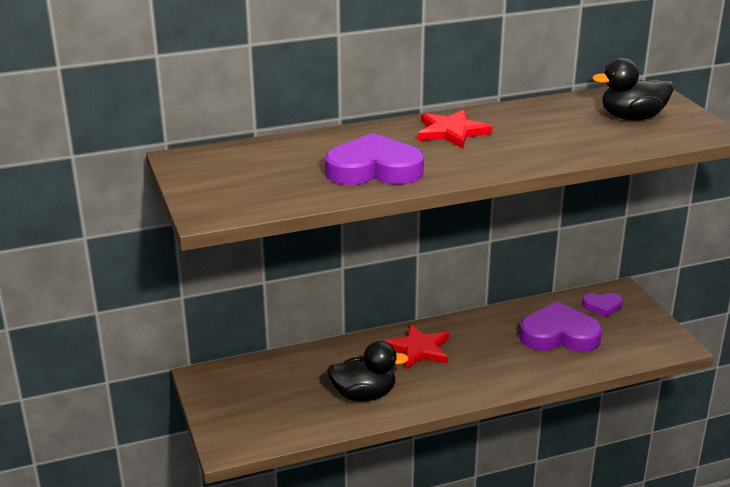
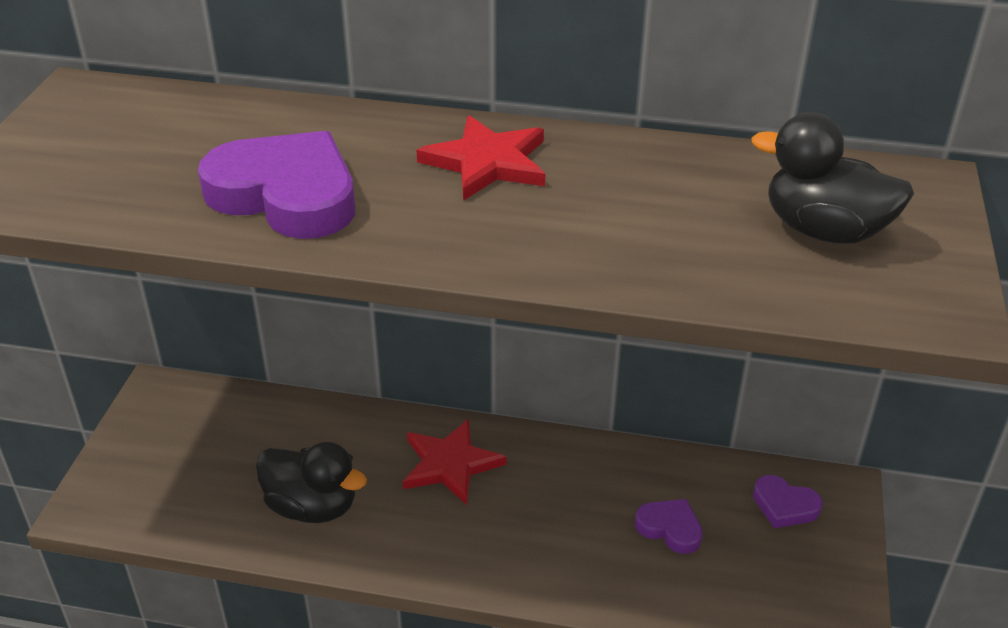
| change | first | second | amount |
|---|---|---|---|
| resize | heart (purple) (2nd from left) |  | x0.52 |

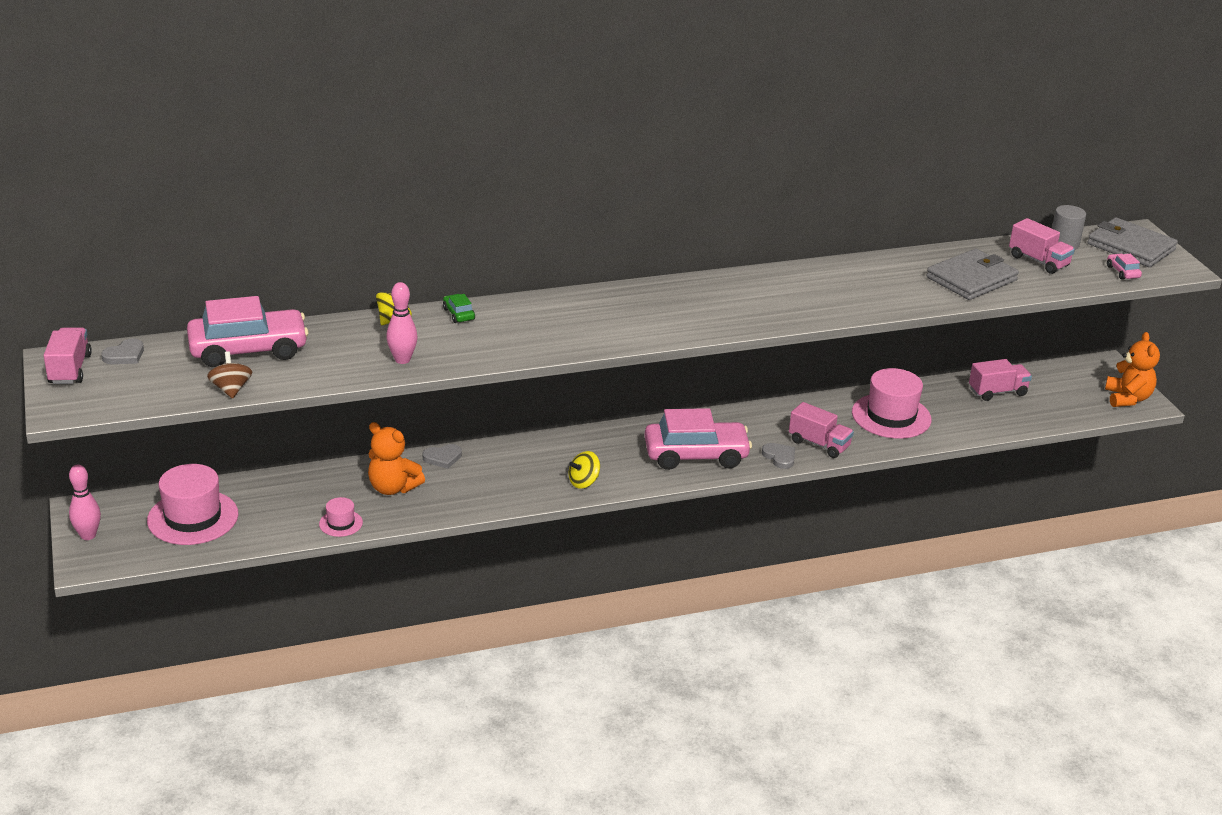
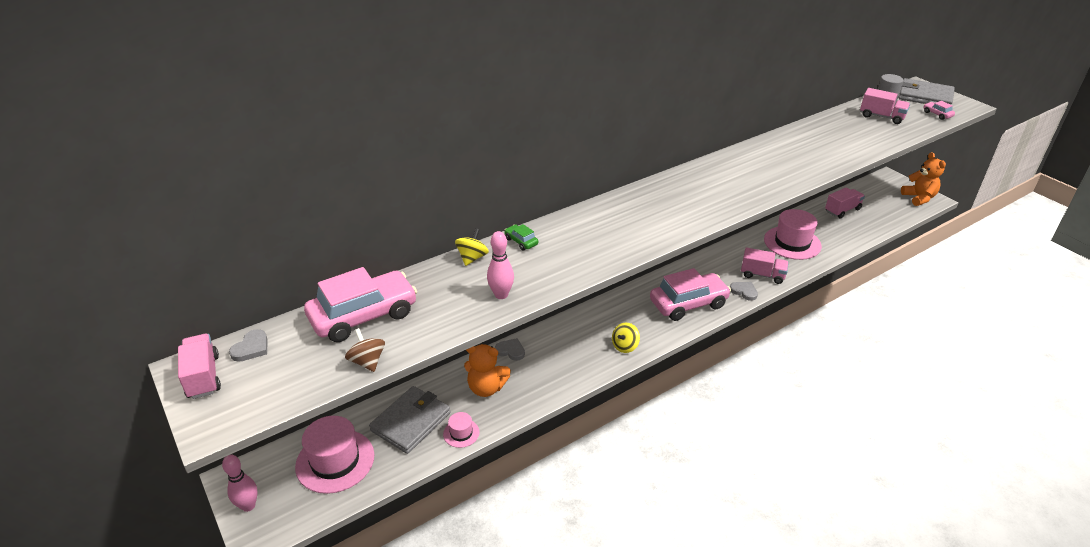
| change | first | second | amount |
|---|---|---|---|
| move | wallet (grey) (1st from left) |  |  |
| rotate | heart (grey) (2nd from left) |  | 120 degrees counterclockwise |

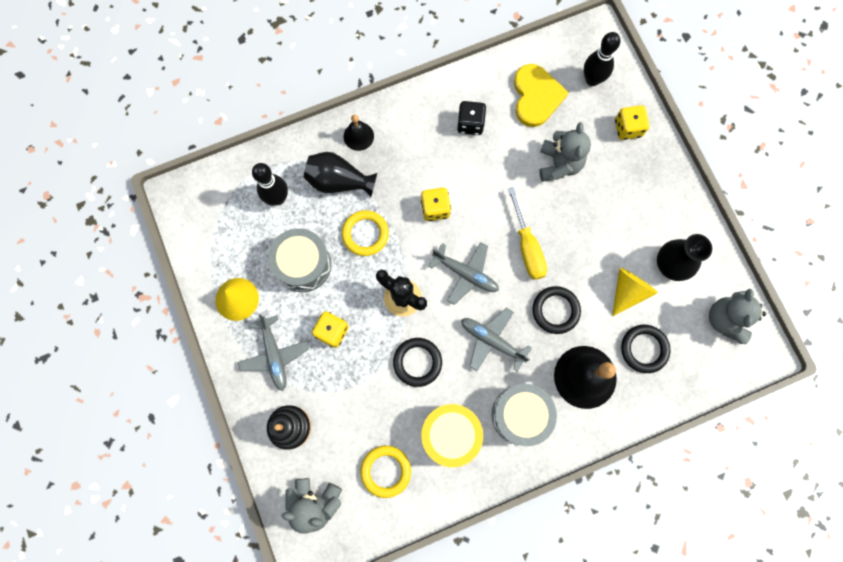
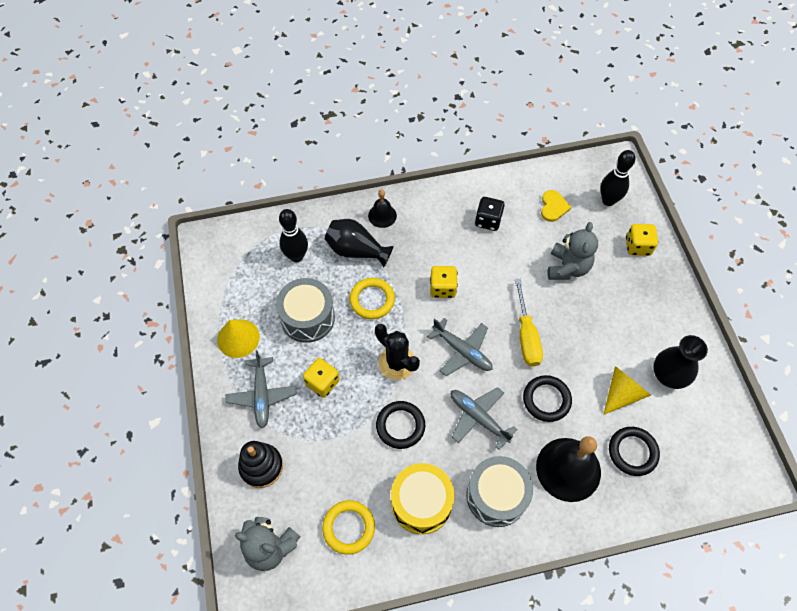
| change | first | second | amount |
|---|---|---|---|
| resize | heart (yellow) |  | x0.59 |
| delete | teddy bear (grey) (3rd from left) |  |  |

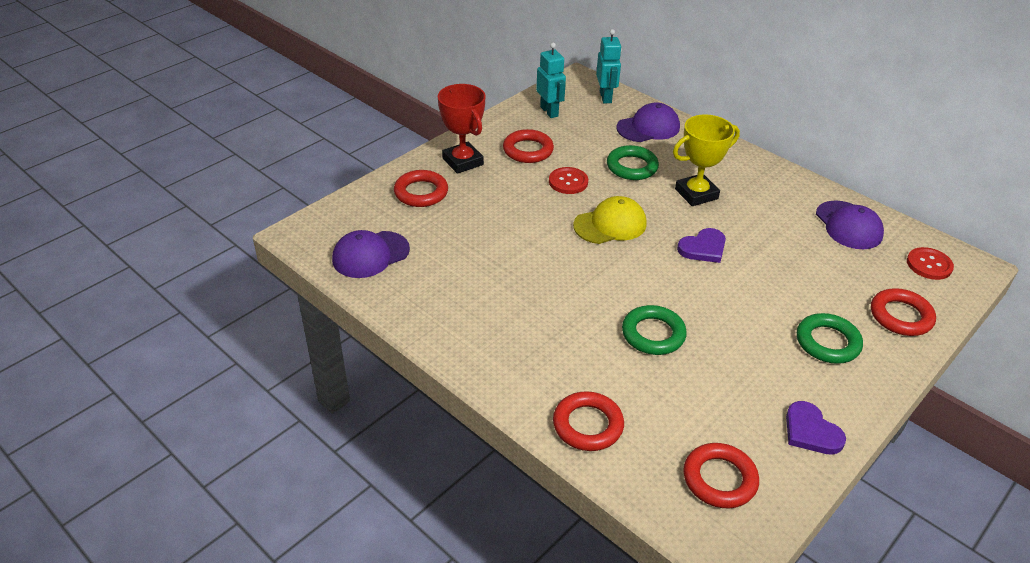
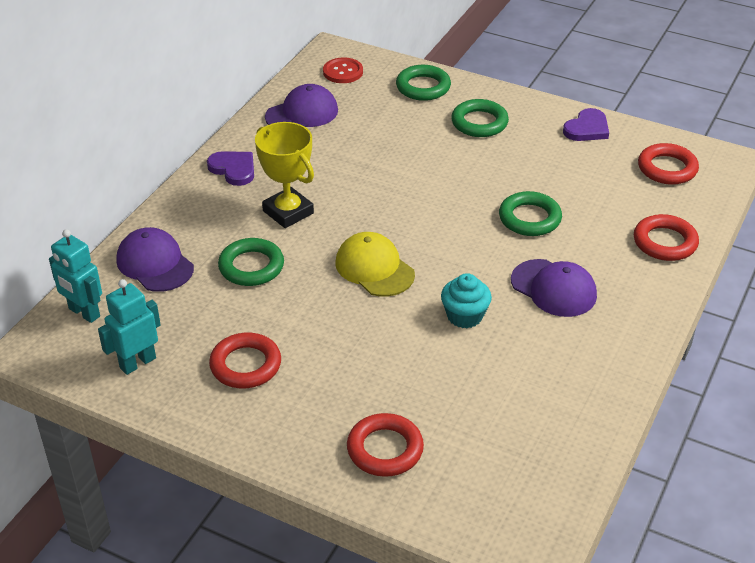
| change | first | second | amount |
|---|---|---|---|
| rotate | robot (turquoise) (2nd from left in the first image) | robot (turquoise) (1st from left) | 120 degrees counterclockwise |
| delete | trophy (red) |  |  |
| delete | button (red) (1st from left) |  |  |
| move | heart (purple) (1st from left) |  |  |
| move | cap (purple) (1st from left in the first image) | cap (purple) (3rd from left) |  |
| recolor | ring (red) (5th from left) | ring (green) (2nd from left) |  |
| insert |  | cupcake (turquoise) |  |

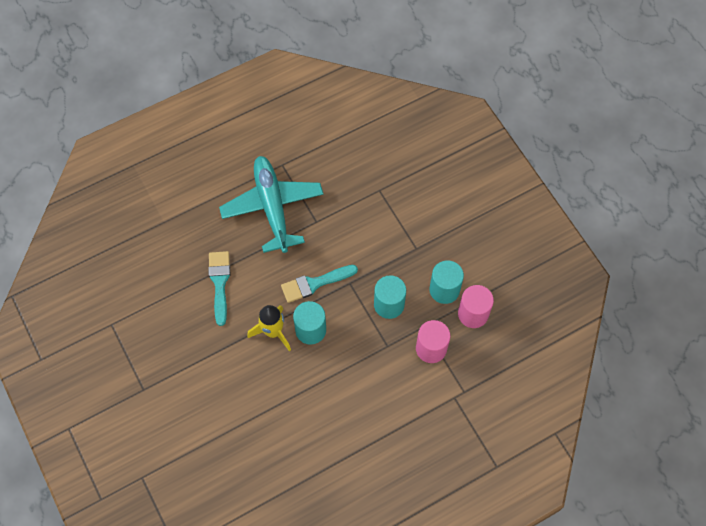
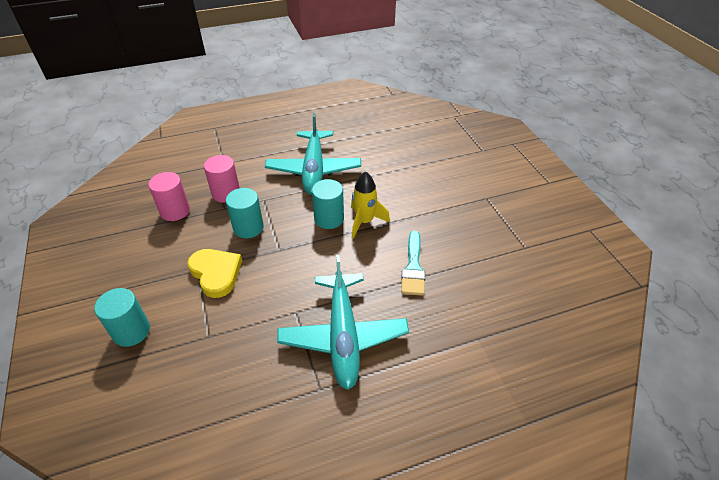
| change | first | second | amount |
|---|---|---|---|
| move | cylinder (turquoise) (3rd from left in the first image) | cylinder (turquoise) (1st from left) |  |
| delete | brush (turquoise) (2nd from left) |  |  |
| insert |  | plane (turquoise) (1st from left) |  |
| insert |  | heart (yellow) |  |

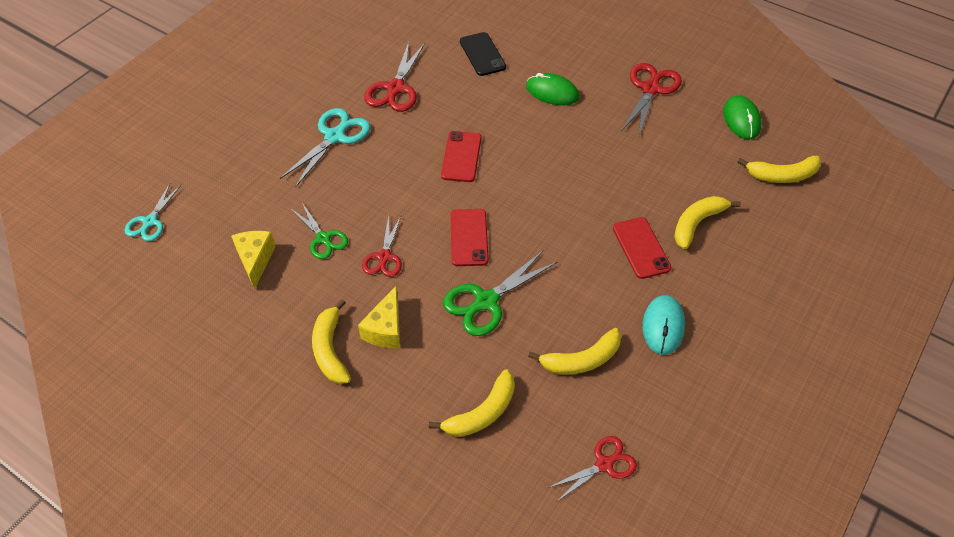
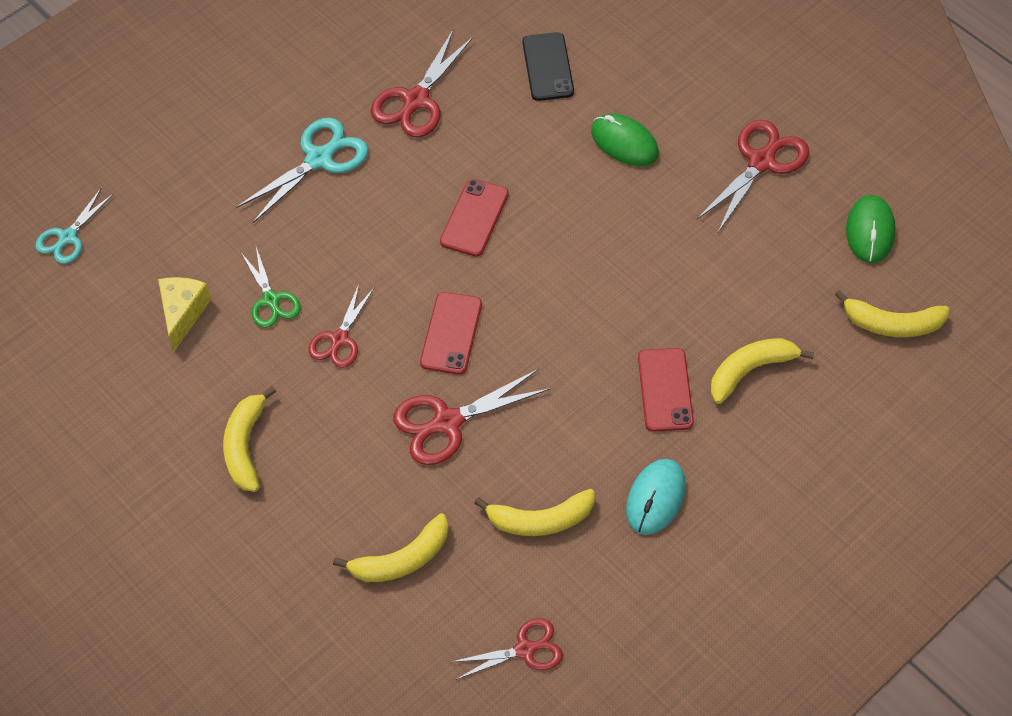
| change | first | second | amount |
|---|---|---|---|
| recolor | scissors (green) (2nd from left) | scissors (red) (3rd from left) |  |
| delete | cheese (yellow) (2nd from left) |  |  |

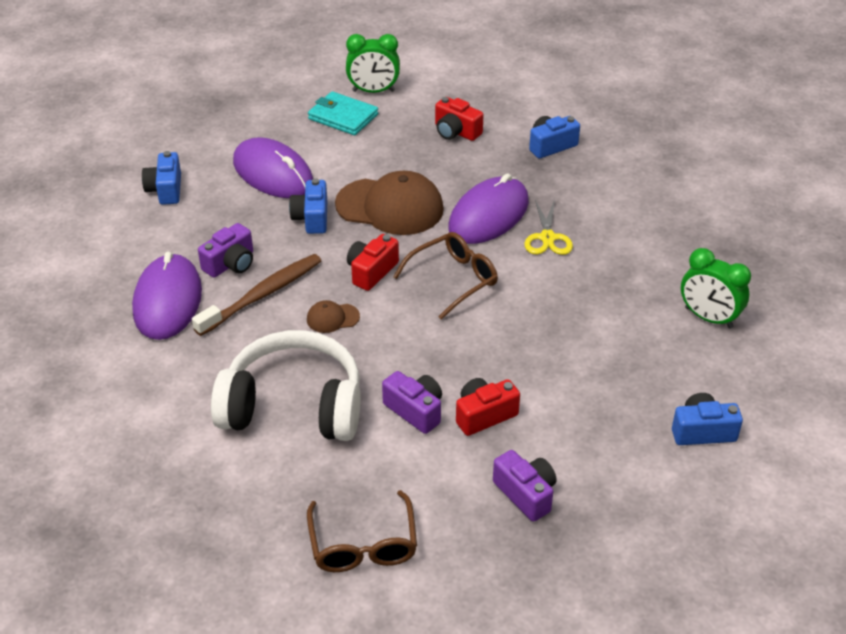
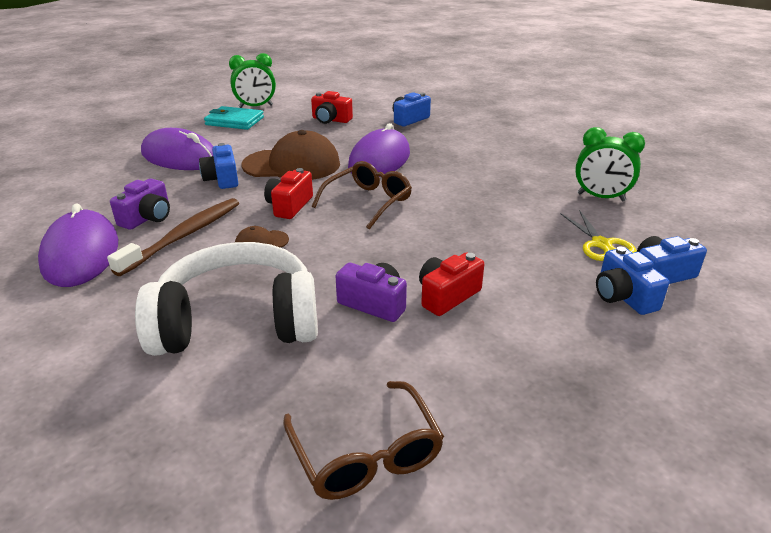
| change | first | second | amount |
|---|---|---|---|
| move | camera (blue) (1st from left in the first image) | camera (blue) (3rd from left) |  |
| move | scissors (yellow) |  |  |
| delete | camera (purple) (3rd from left) |  |  |

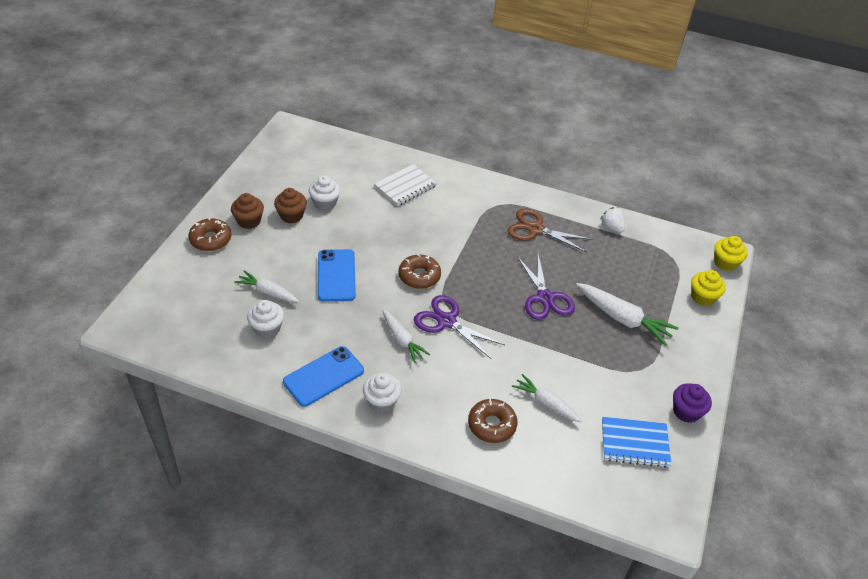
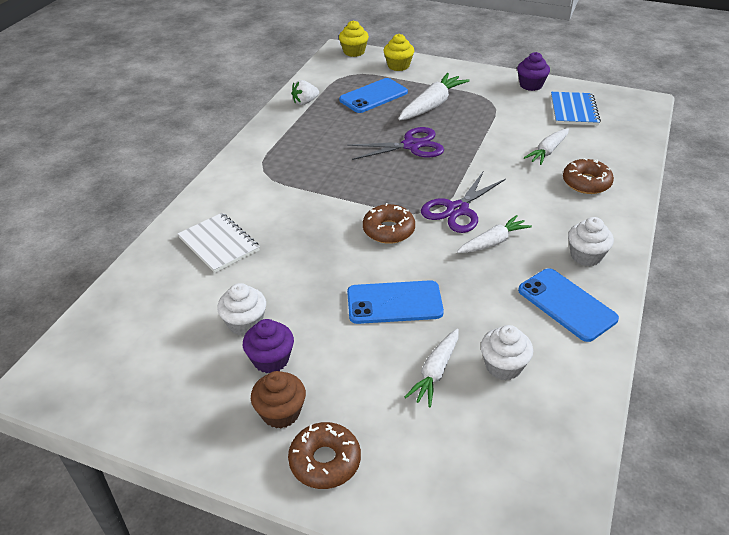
| change | first | second | amount |
|---|---|---|---|
| recolor | cupcake (brown) (2nd from left) | cupcake (purple) (1st from left) |  |
| delete | scissors (brown) |  |  |
| insert |  | phone (blue) (1st from left) |  |

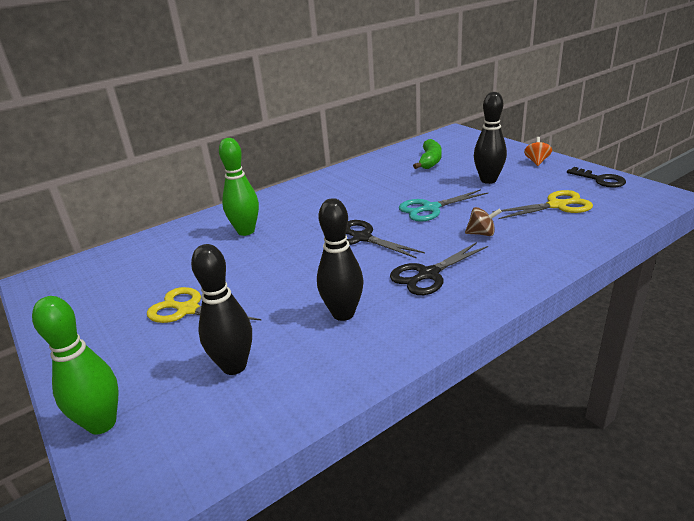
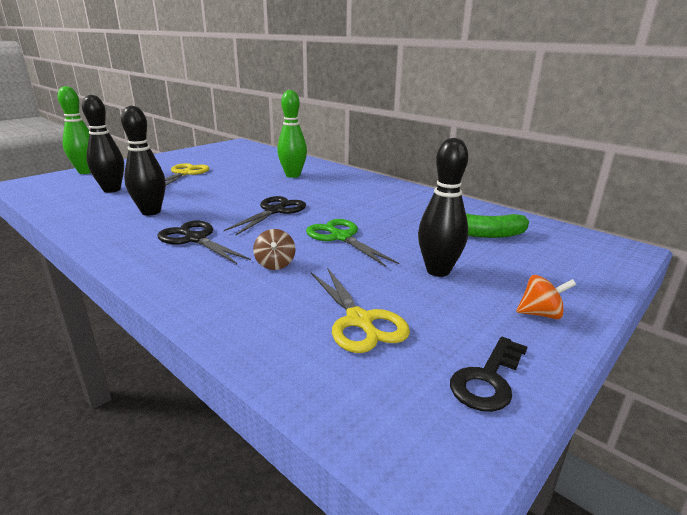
| change | first | second | amount |
|---|---|---|---|
| recolor | scissors (turquoise) | scissors (green) |  |

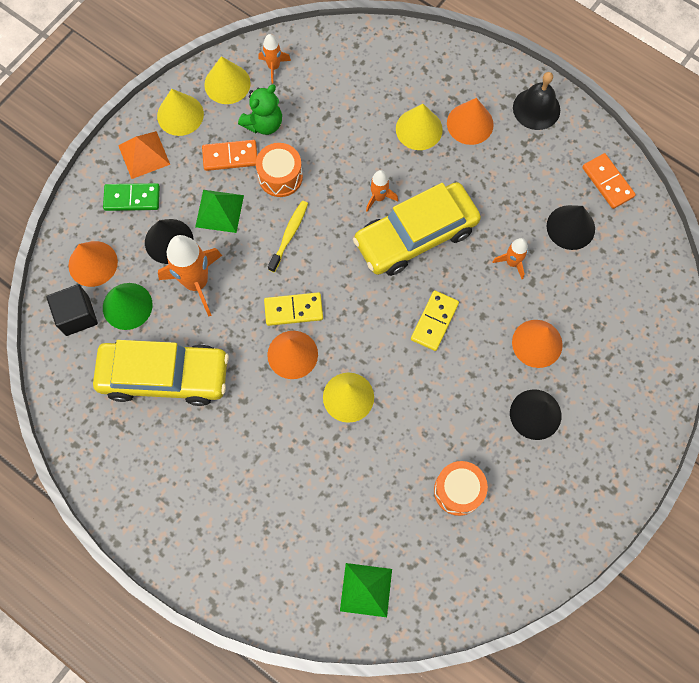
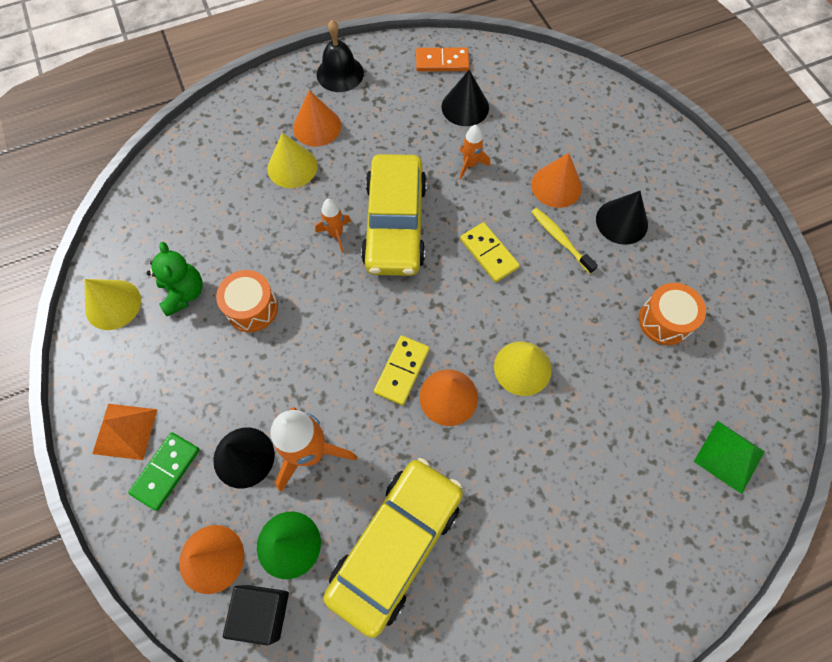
| change | first | second | amount |
|---|---|---|---|
| delete | rocket (orange) (2nd from left) |  |  |
| delete | cone (yellow) (1st from left) |  |  |
| delete | domino (orange) (1st from left) |  |  |
| delete | pyramid (green) (1st from left) |  |  |
| move | toothbrush (yellow) |  |  |

